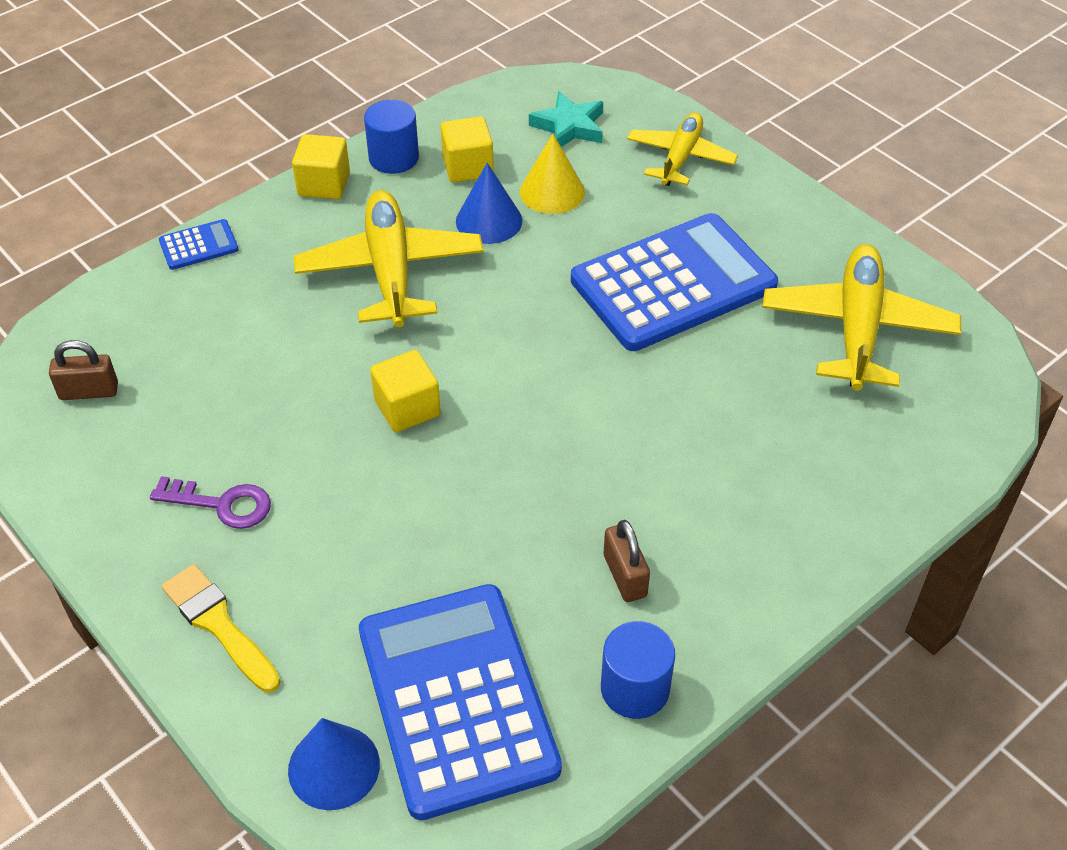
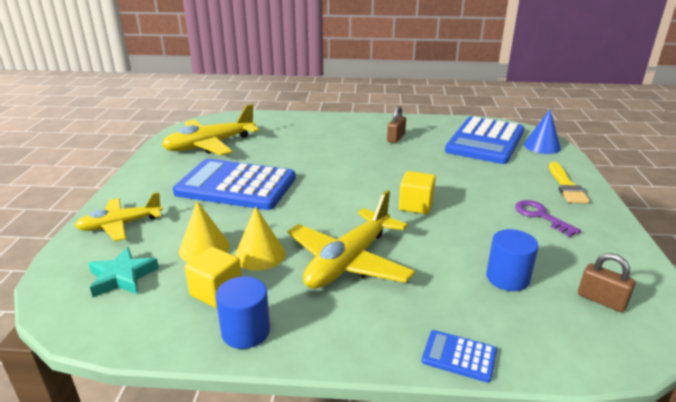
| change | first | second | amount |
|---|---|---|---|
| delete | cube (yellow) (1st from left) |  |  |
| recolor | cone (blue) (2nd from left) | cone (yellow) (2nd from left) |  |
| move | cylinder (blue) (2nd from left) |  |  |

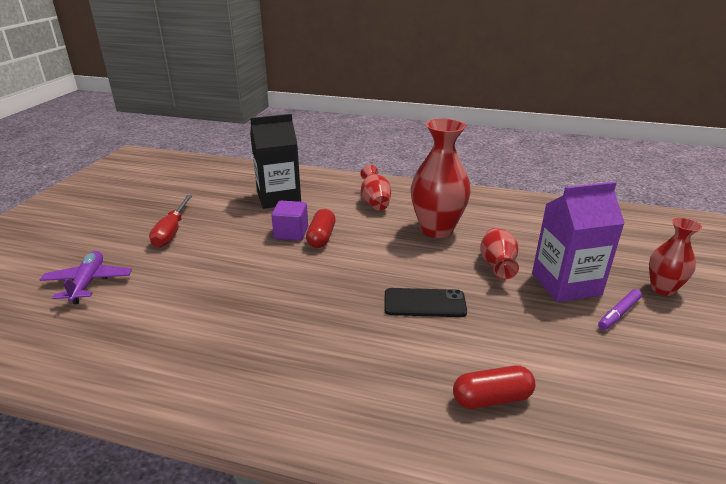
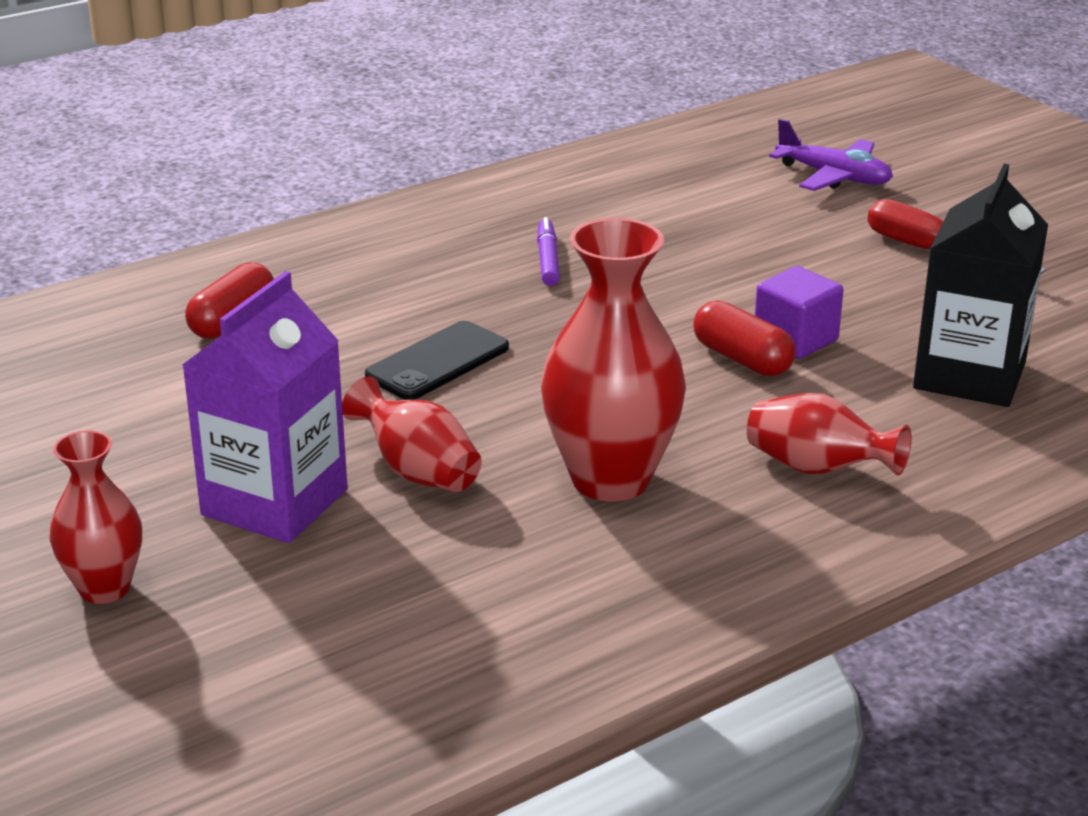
| change | first | second | amount |
|---|---|---|---|
| move | marker (purple) |  |  |

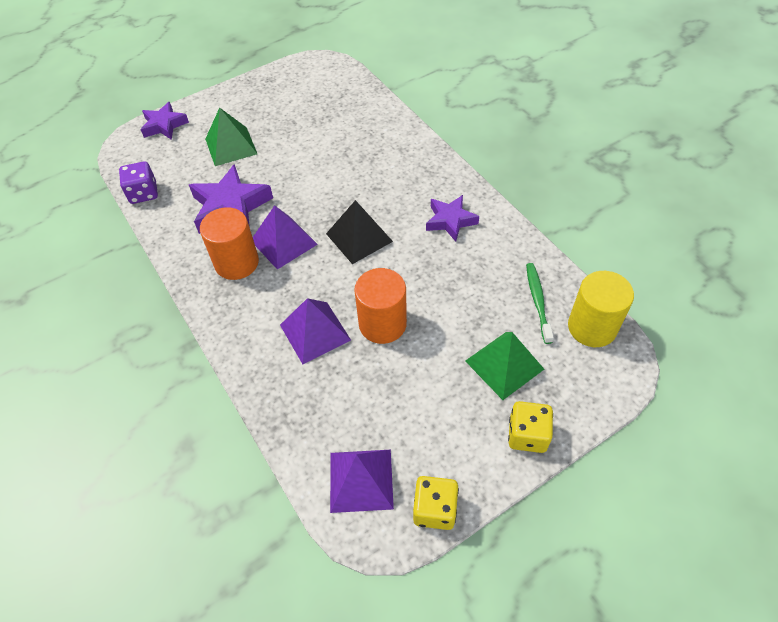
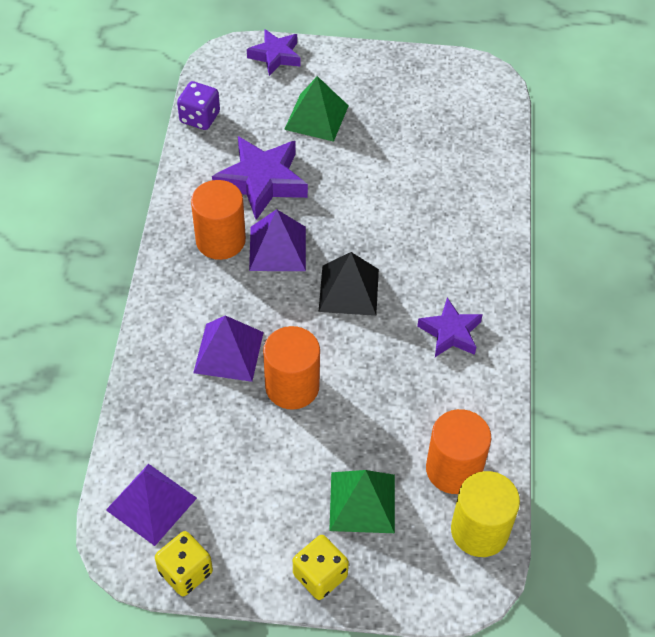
| change | first | second | amount |
|---|---|---|---|
| replace | toothbrush (green) | cylinder (orange) (3rd from left) |  |

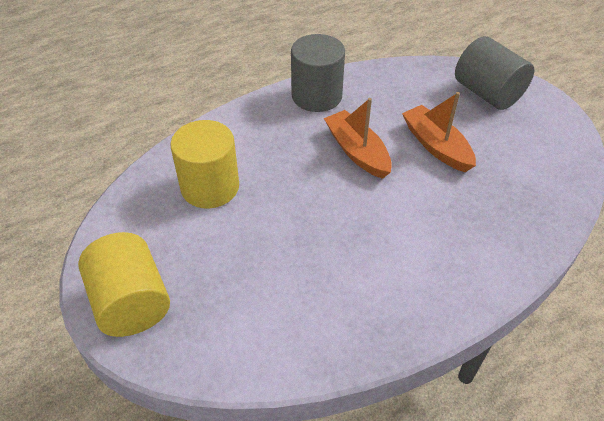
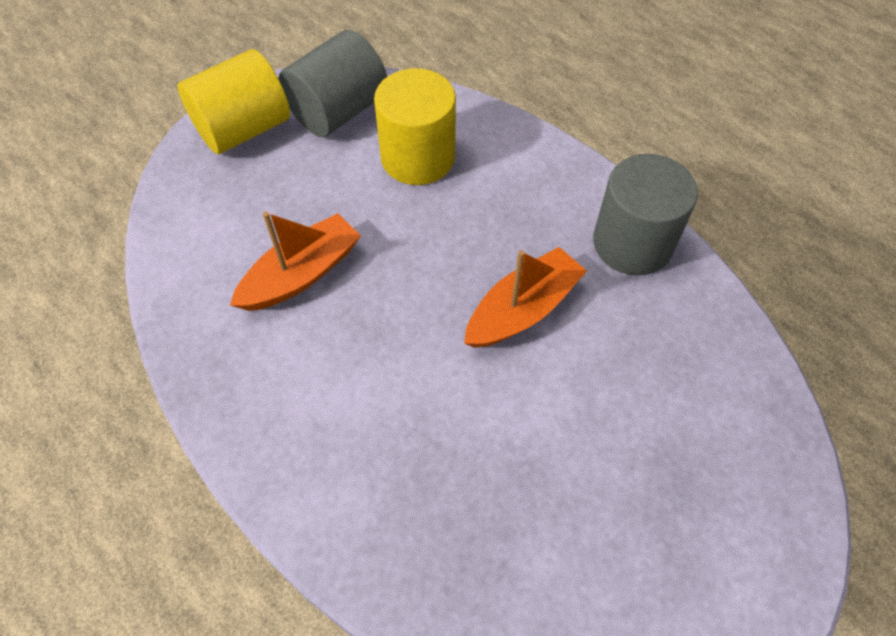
| change | first | second | amount |
|---|---|---|---|
| move | cylinder (grey) (2nd from left in the first image) | cylinder (grey) (1st from left) |  |
| move | boat (orange) (2nd from left in the first image) | boat (orange) (1st from left) |  |

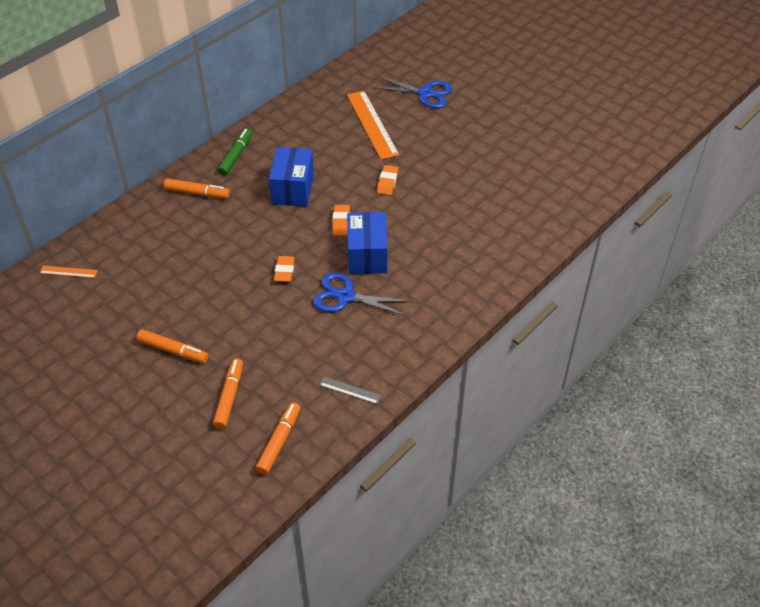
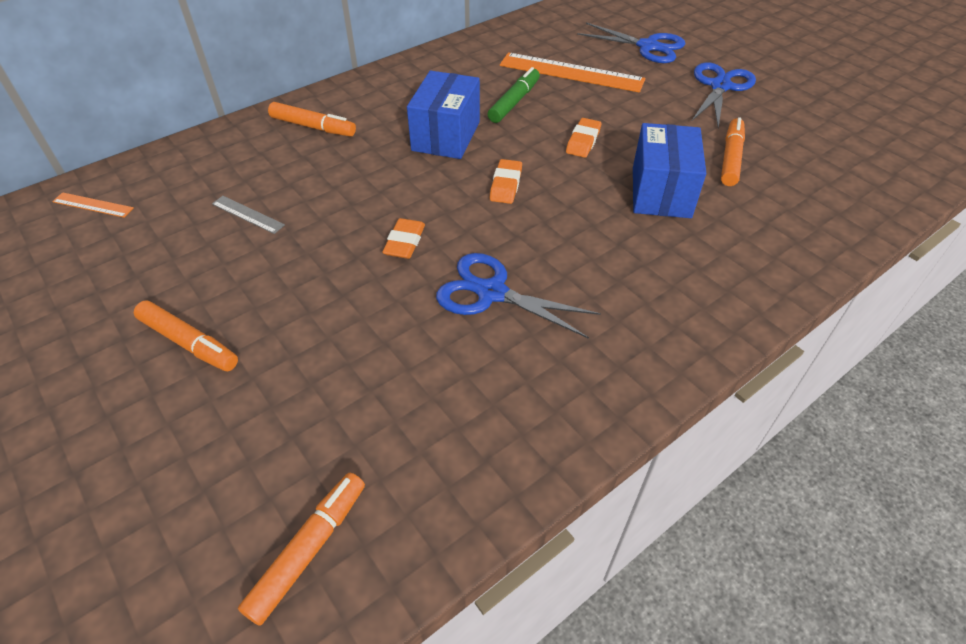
| change | first | second | amount |
|---|---|---|---|
| rotate | ruler (orange) (2nd from left) |  | 60 degrees counterclockwise |
| move | marker (green) |  |  |
| move | box (blue) (2nd from left) |  |  |
| move | marker (orange) (3rd from left in the first image) | marker (orange) (4th from left) |  |
| move | ruler (grey) |  |  |
| insert |  | scissors (blue) (3rd from left) |  |

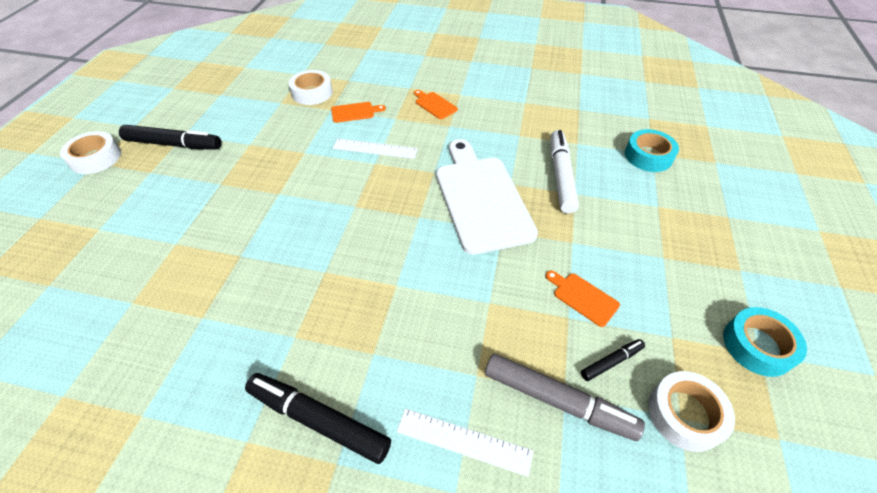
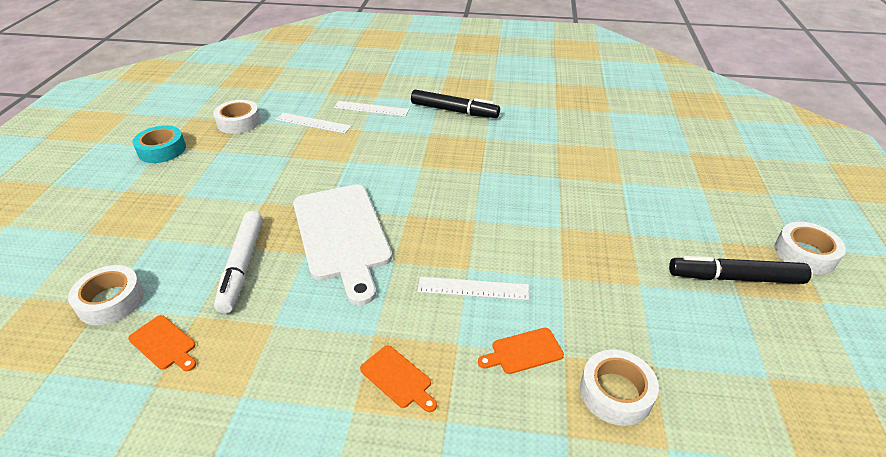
| change | first | second | amount |
|---|---|---|---|
| recolor | tape (turquoise) (1st from left) | tape (white) (1st from left) |  |
| move | cutting board (orange) (3rd from left in the first image) | cutting board (orange) (1st from left) |  |
| delete | marker (black) (3rd from left) |  |  |
| replace | marker (grey) | ruler (white) (1st from left) |  |

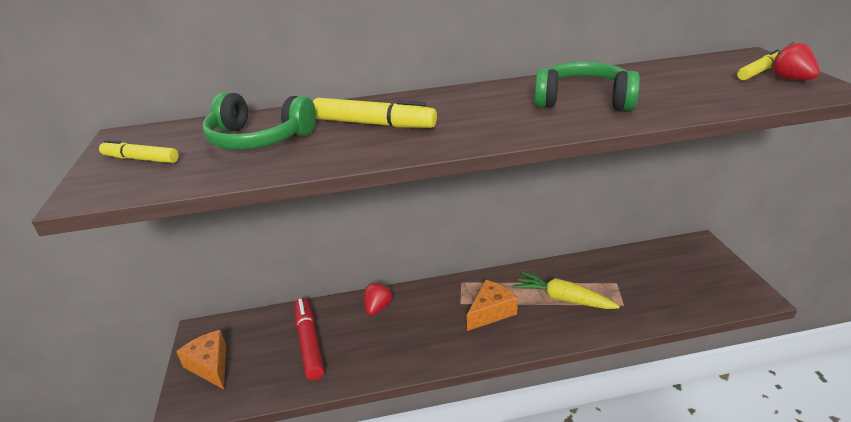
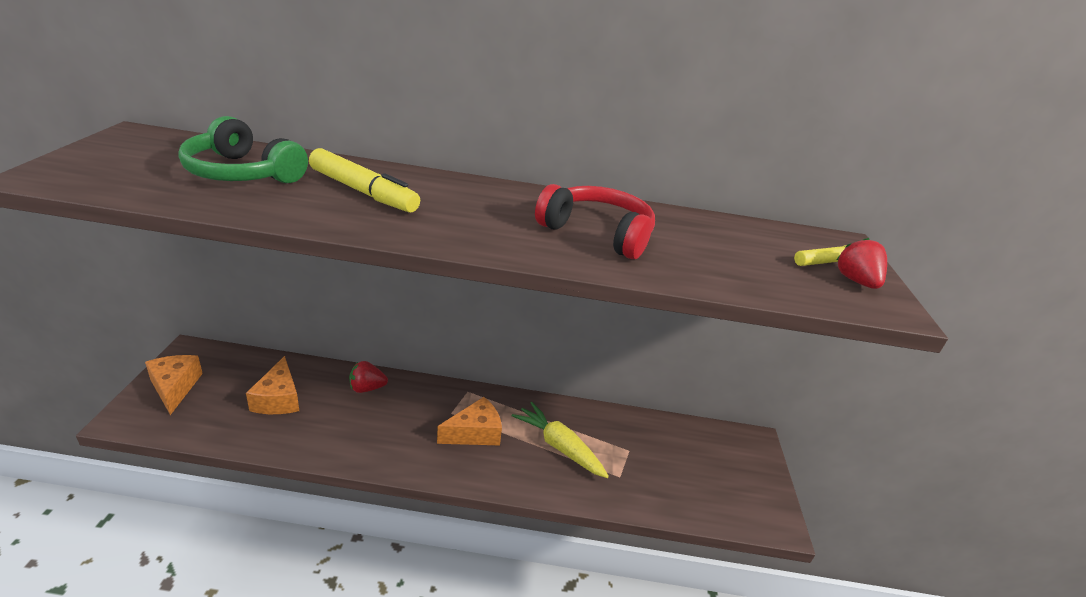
| change | first | second | amount |
|---|---|---|---|
| recolor | headphones (green) (2nd from left) | headphones (red) |  |
| delete | marker (yellow) (1st from left) |  |  |
| rotate | strawberry (red) (1st from left) |  | 135 degrees counterclockwise |
| replace | marker (red) | cheese (orange) (2nd from left) |  |

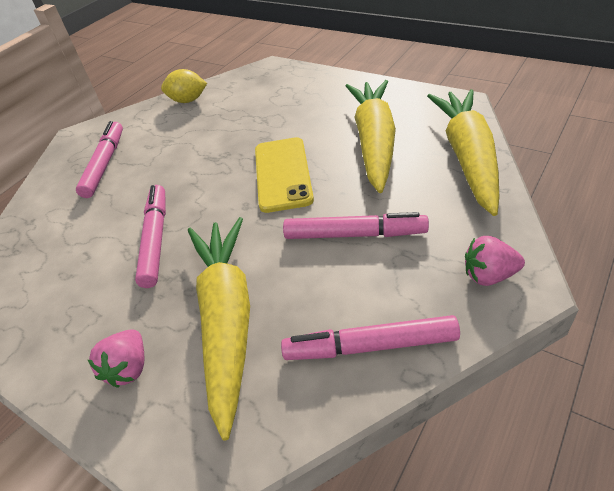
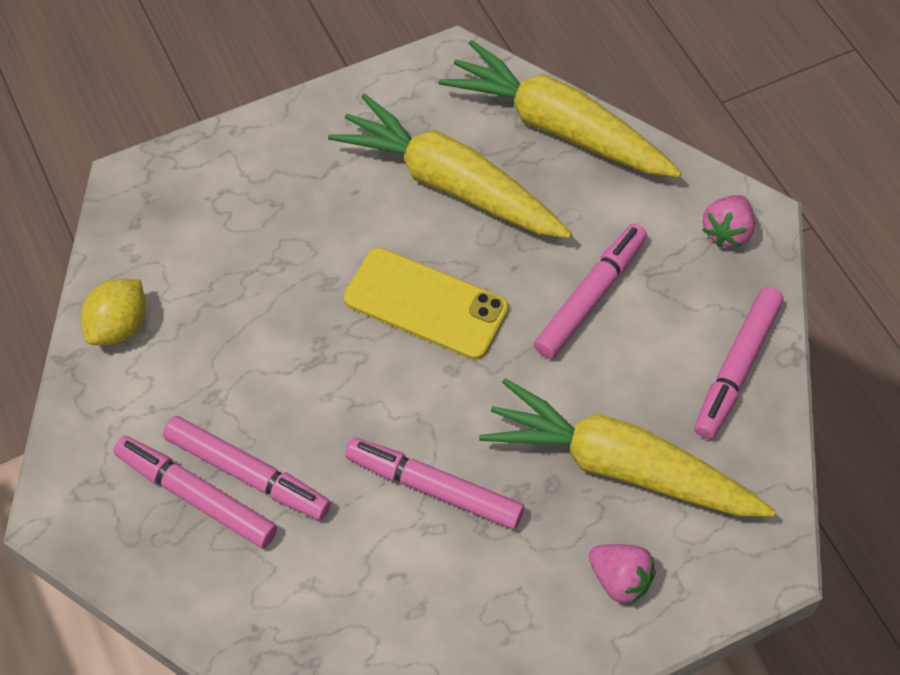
| change | first | second | amount |
|---|---|---|---|
| insert |  | marker (pink) (2nd from left) |  |

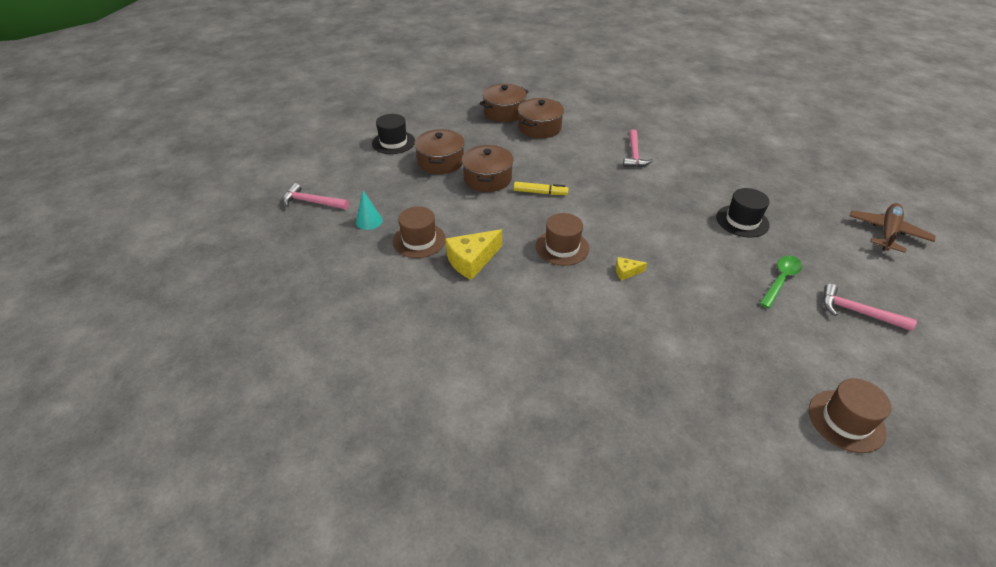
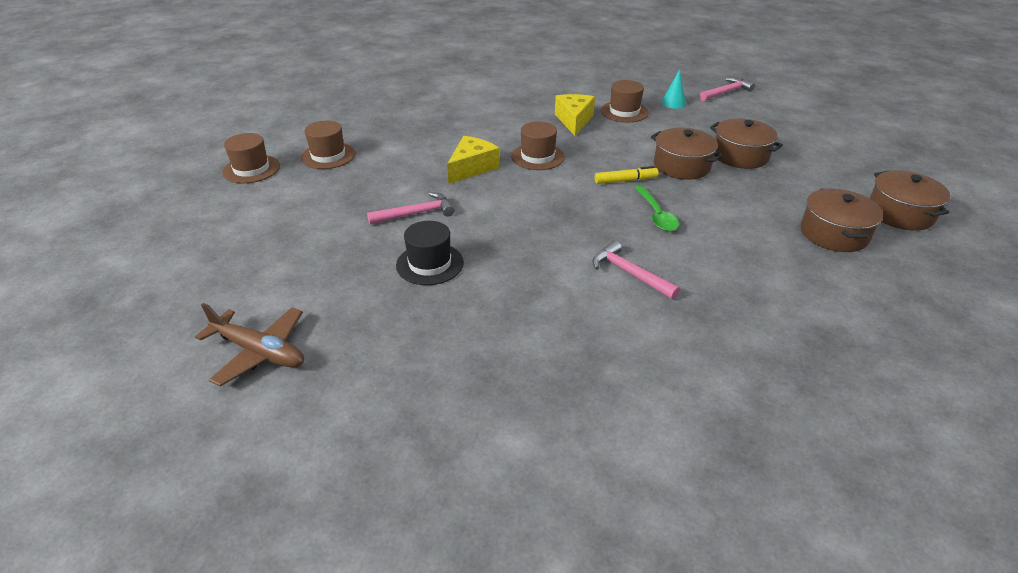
| change | first | second | amount |
|---|---|---|---|
| move | pot (brown) (4th from left) |  |  |
| delete | hat (black) (1st from left) |  |  |
| rotate | marker (yellow) |  | 150 degrees counterclockwise |
| rotate | plane (brown) |  | 45 degrees counterclockwise |
| move | spoon (green) |  |  |
| resize | cheese (yellow) (2nd from left in the first image) | cheese (yellow) (1st from left) | x2.01 |
| move | hammer (pink) (3rd from left in the first image) | hammer (pink) (1st from left) |  |
| insert |  | hat (brown) (2nd from left) |  |

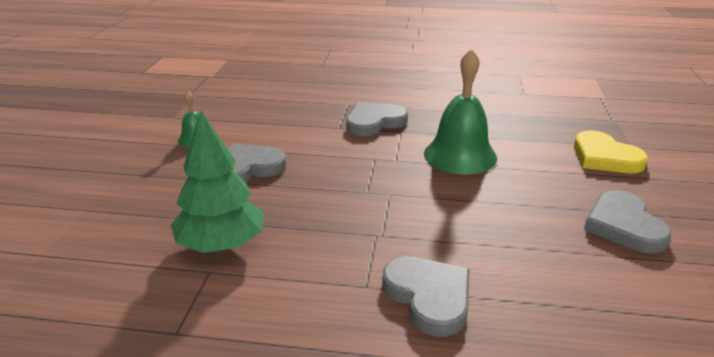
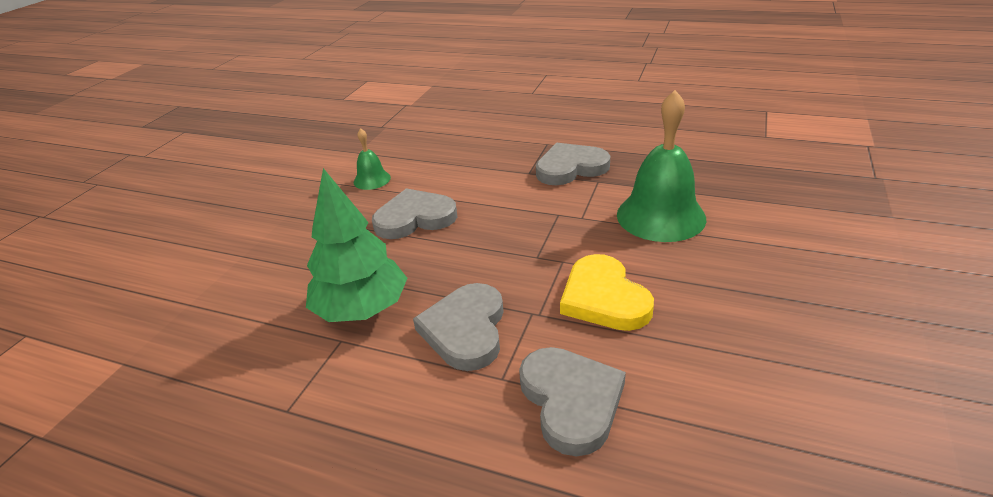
| change | first | second | amount |
|---|---|---|---|
| move | heart (yellow) |  |  |
| move | heart (grey) (4th from left in the first image) | heart (grey) (2nd from left) |  |

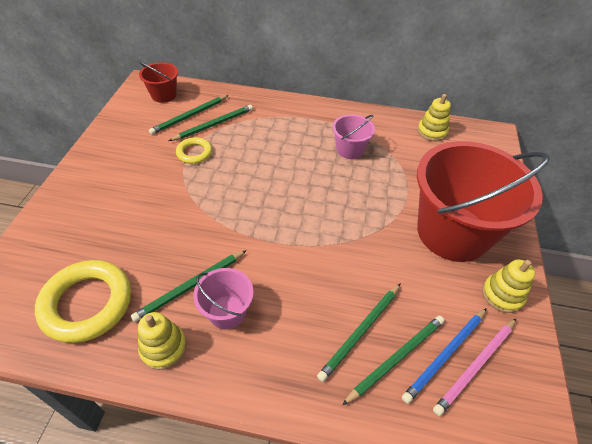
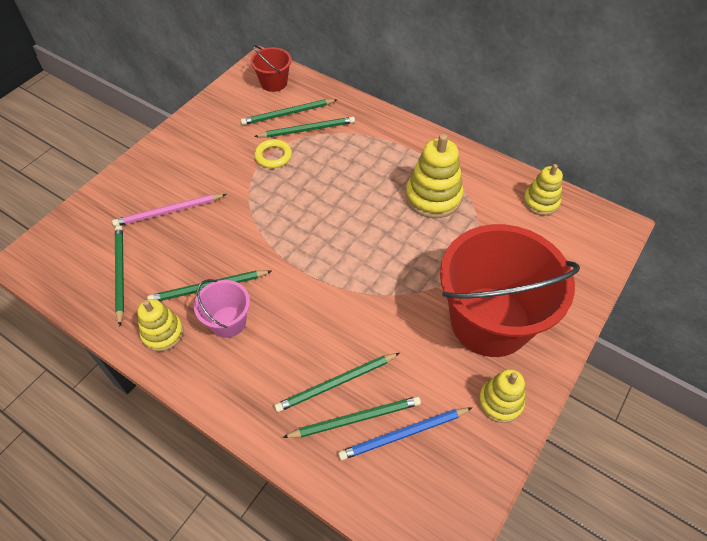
| change | first | second | amount |
|---|---|---|---|
| replace | bucket (pink) (2nd from left) | stacking toy (yellow) (2nd from left) |  |
| replace | ring (yellow) (1st from left) | pencil (green) (1st from left) |  |
| move | pencil (pink) |  |  |

